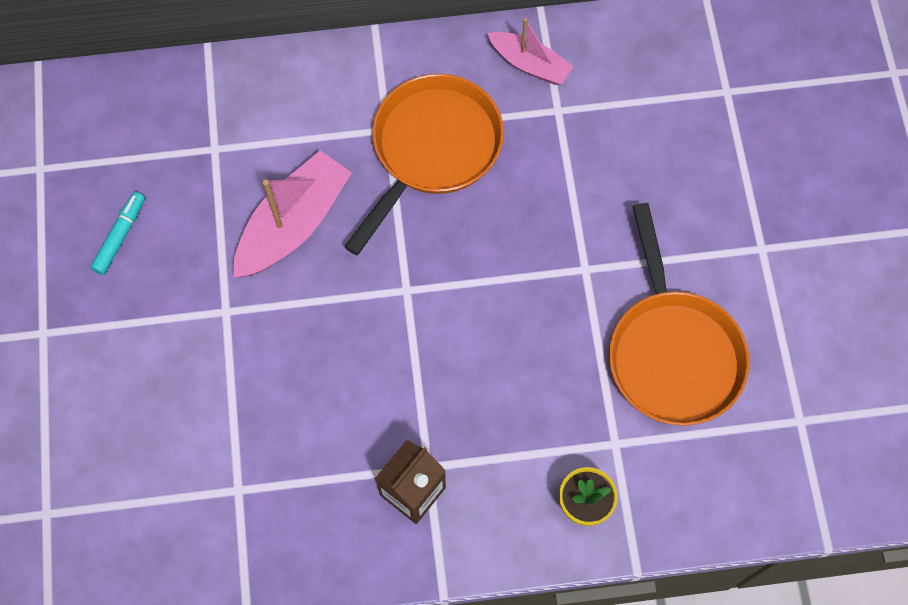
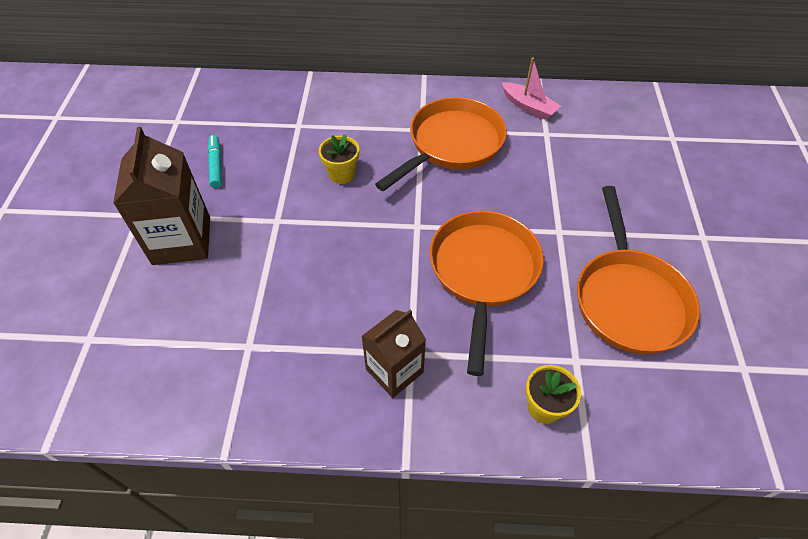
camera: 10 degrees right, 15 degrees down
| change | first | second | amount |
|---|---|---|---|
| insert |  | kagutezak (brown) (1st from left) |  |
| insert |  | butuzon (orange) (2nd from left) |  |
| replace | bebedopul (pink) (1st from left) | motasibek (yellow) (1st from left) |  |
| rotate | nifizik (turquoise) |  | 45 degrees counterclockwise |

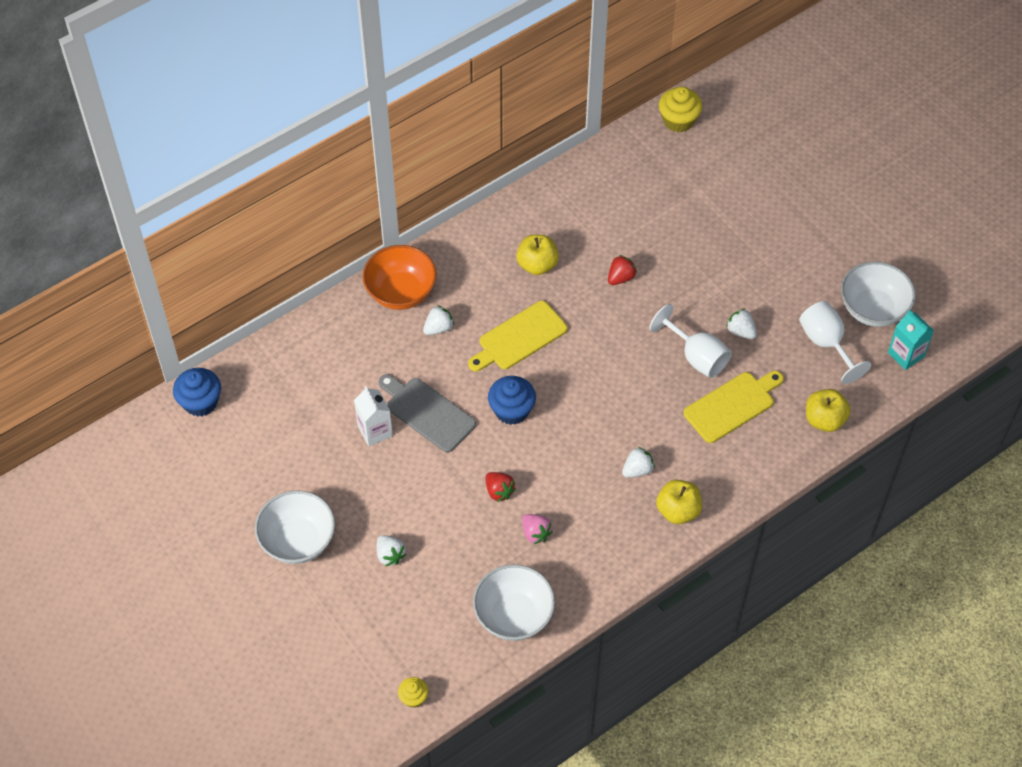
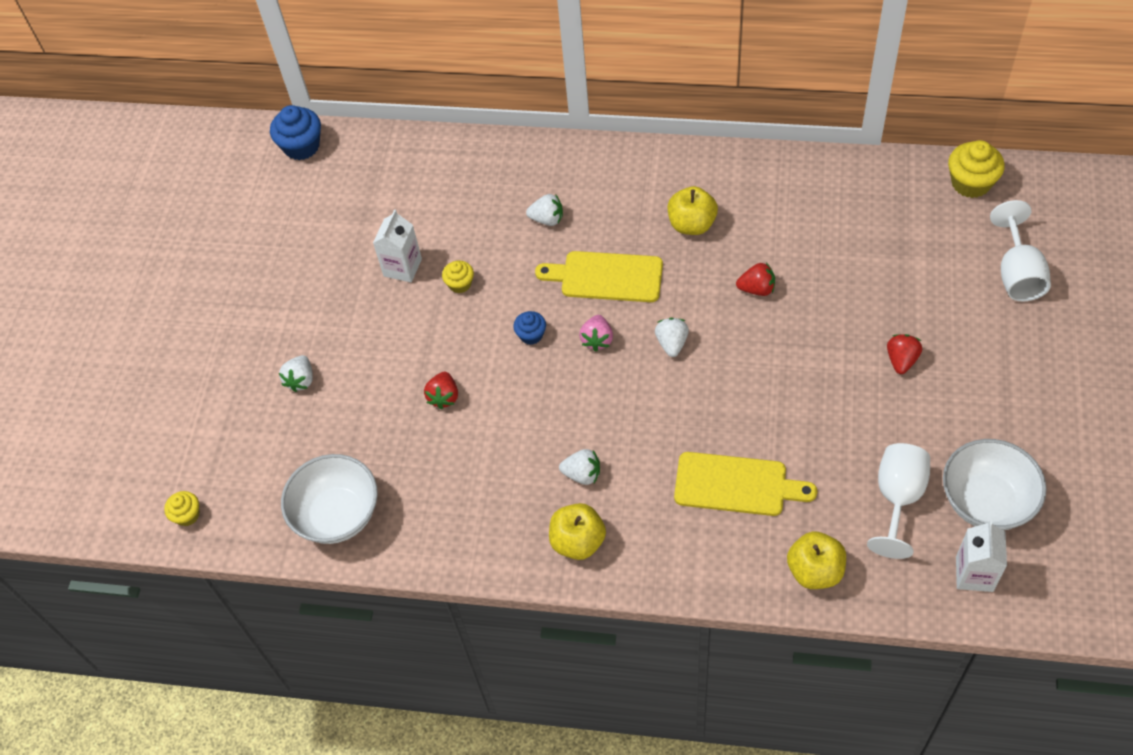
camera: 50 degrees right, 0 degrees up
| change | first | second | amount |
|---|---|---|---|
| delete | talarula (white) (1st from left) |  |  |
| delete | talarula (orange) |  |  |
| insert |  | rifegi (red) (3rd from left) |  |
| move | rifegi (pink) |  |  |
| move | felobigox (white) (1st from left in the first image) | felobigox (white) (2nd from left) |  |
| move | rifegi (white) (4th from left) |  |  |
| replace | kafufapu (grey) | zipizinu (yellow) (2nd from left) |  |
| recolor | kagutezak (turquoise) | kagutezak (white) (2nd from left) |  |
| resize | zipizinu (blue) (2nd from left) |  | x0.58 |

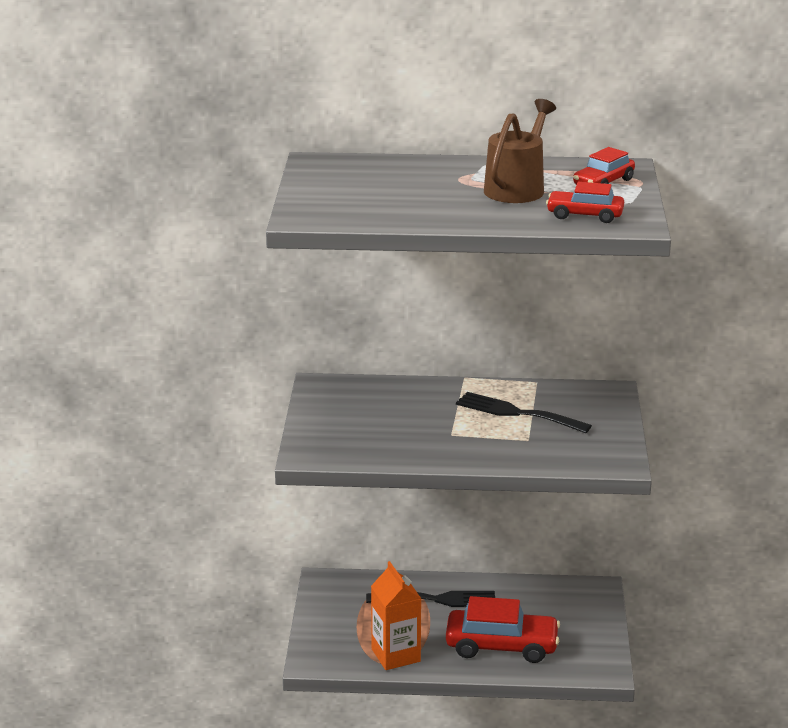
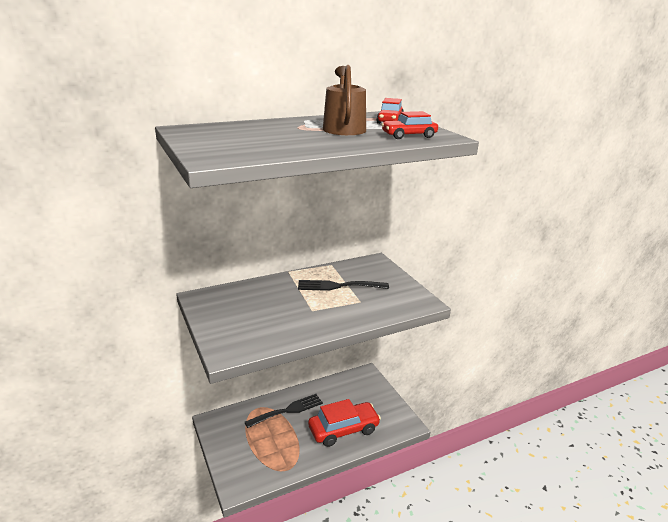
camera: 30 degrees left, 0 degrees up
| change | first | second | amount |
|---|---|---|---|
| delete | kagutezak (orange) |  |  |

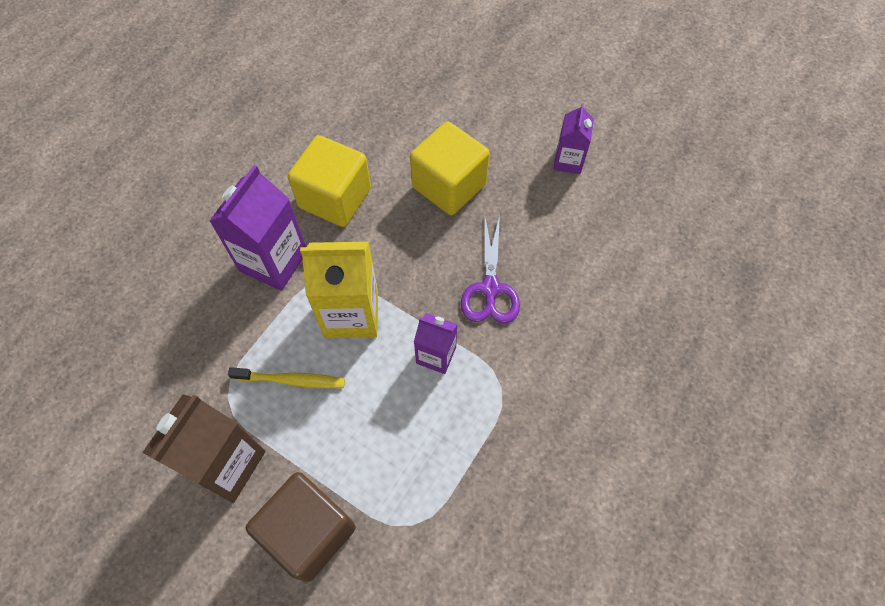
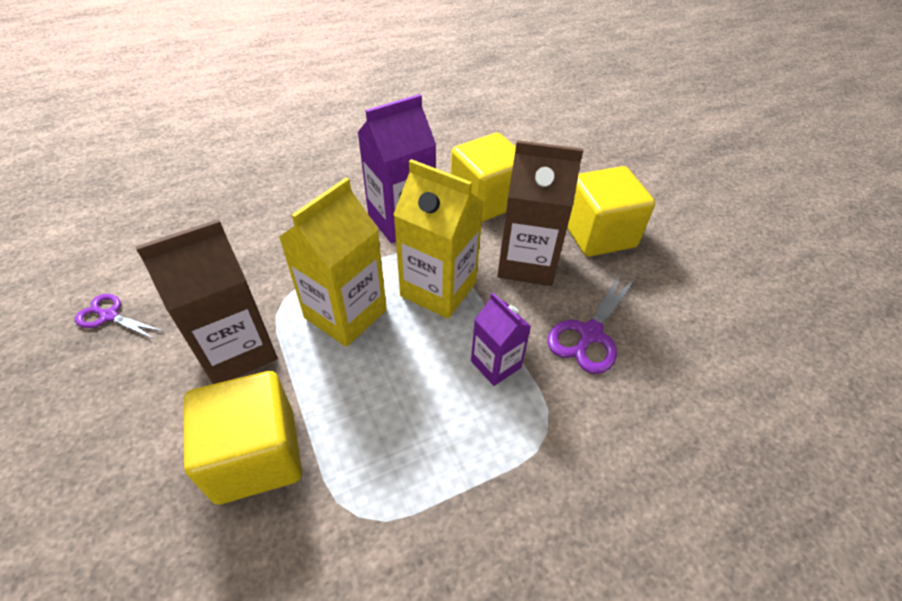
camera: 30 degrees right, 15 degrees down
| change | first | second | amount |
|---|---|---|---|
| delete | kagutezak (purple) (3rd from left) |  |  |
| insert |  | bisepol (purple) (1st from left) |  |
| insert |  | kagutezak (brown) (2nd from left) |  |
| replace | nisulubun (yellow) | kagutezak (yellow) (1st from left) |  |
| recolor | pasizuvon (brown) | pasizuvon (yellow) (1st from left) |  |

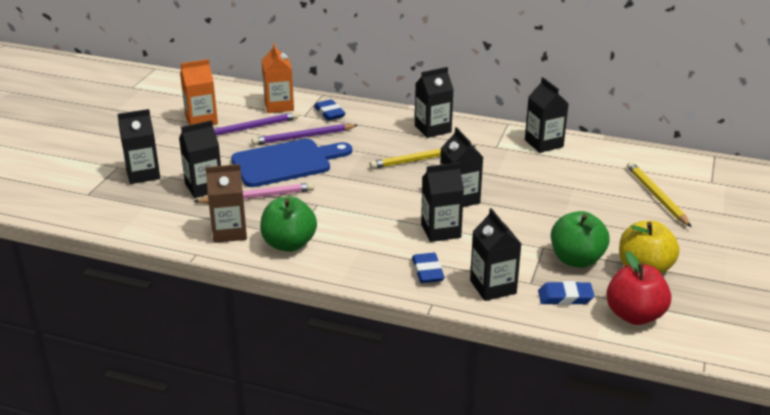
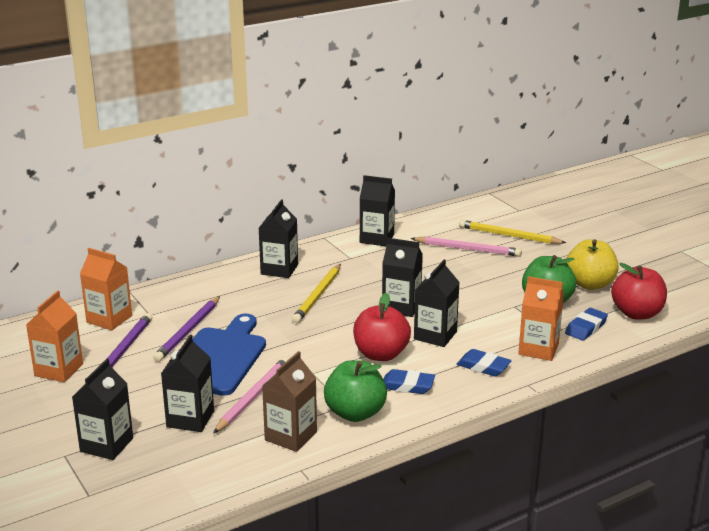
camera: 50 degrees left, 5 degrees down
| change | first | second | amount |
|---|---|---|---|
| insert |  | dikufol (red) (1st from left) |  |
| insert |  | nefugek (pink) (2nd from left) |  |
| move | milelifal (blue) (1st from left) |  |  |
| recolor | kagutezak (black) (6th from left) | kagutezak (orange) (3rd from left) |  |

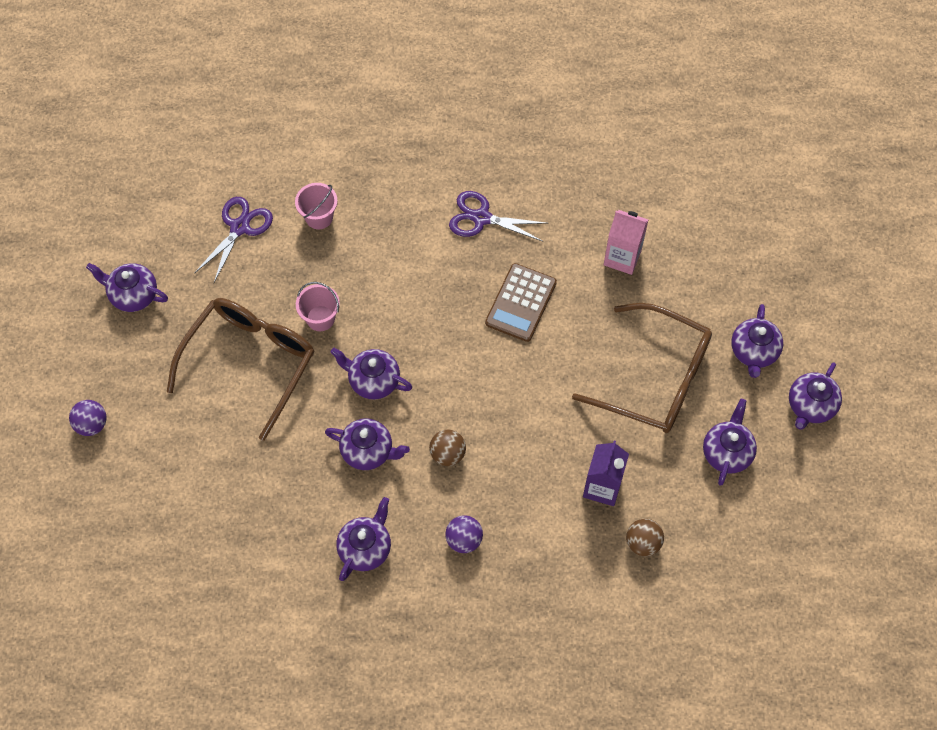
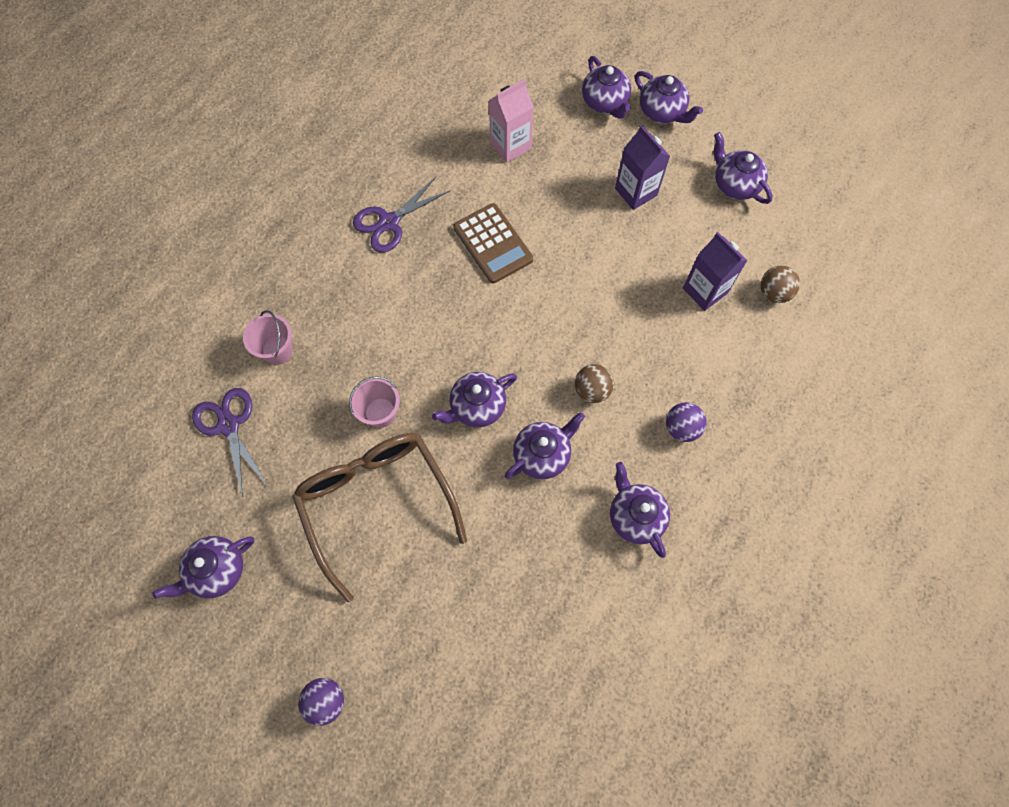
camera: 55 degrees left, 5 degrees up
| change | first | second | amount |
|---|---|---|---|
| move | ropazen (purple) (7th from left in the first image) | ropazen (purple) (4th from left) |  |
| replace | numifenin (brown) (2nd from left) | kagutezak (purple) (1st from left) |  |

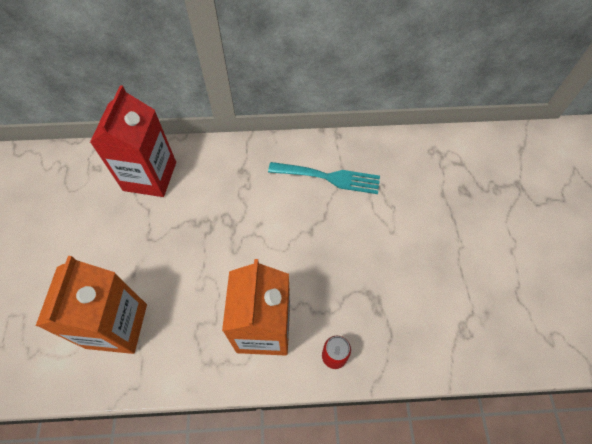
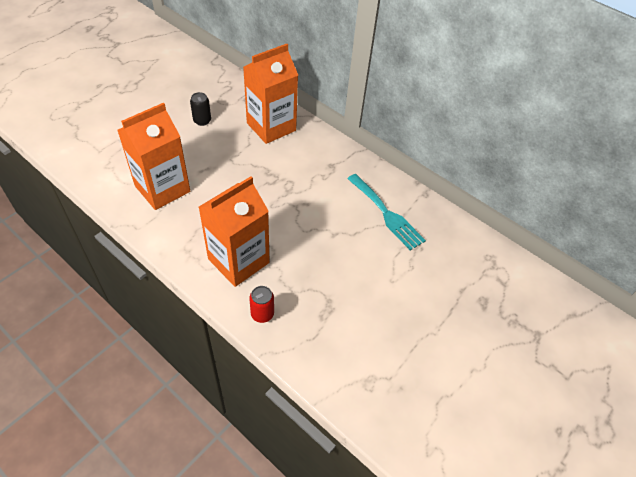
camera: 40 degrees right, 10 degrees down
| change | first | second | amount |
|---|---|---|---|
| insert |  | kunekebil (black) |  |
| recolor | kagutezak (red) | kagutezak (orange) (3rd from left) |  |

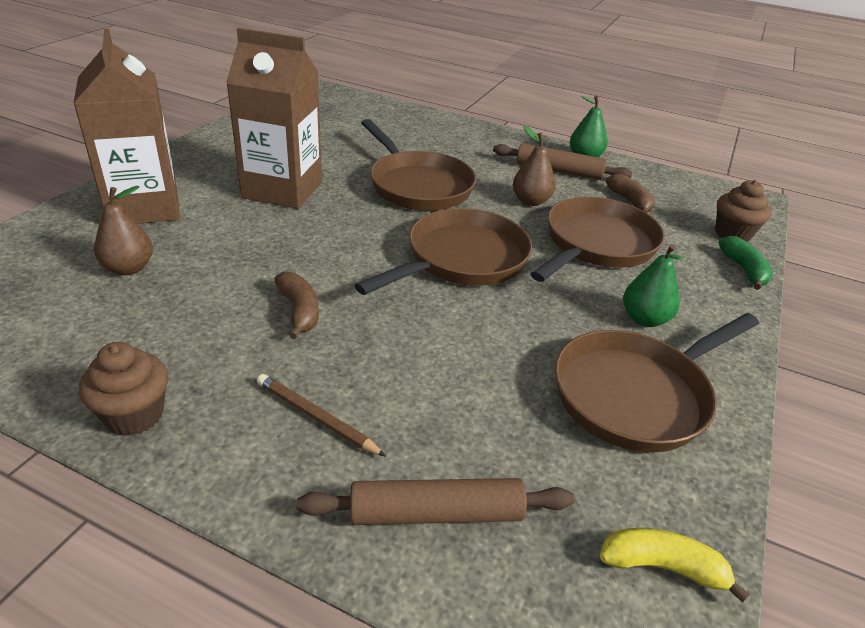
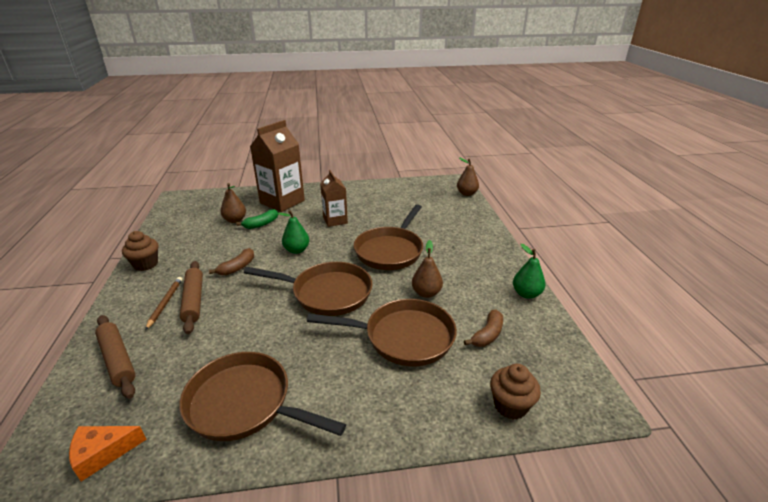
camera: 60 degrees right, 5 degrees down
| change | first | second | amount |
|---|---|---|---|
| insert |  | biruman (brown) (3rd from left) |  |
| move | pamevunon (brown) (2nd from left) |  |  |
| move | biruman (green) (2nd from left in the first image) | biruman (green) (1st from left) |  |
| move | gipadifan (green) |  |  |
| replace | gipadifan (yellow) | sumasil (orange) |  |
| resize | kagutezak (brown) (2nd from left) |  | x0.60 |

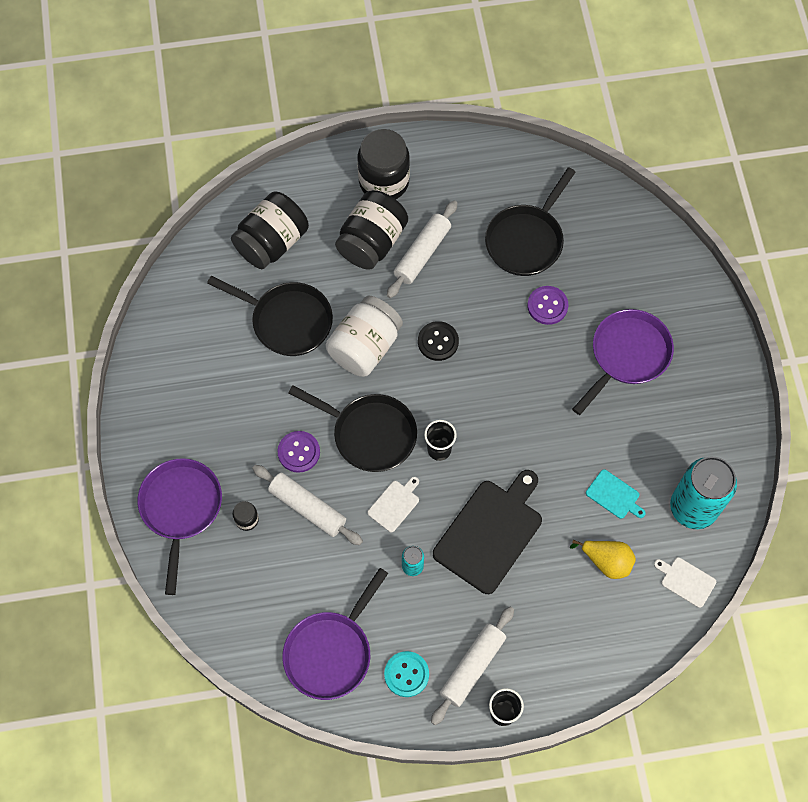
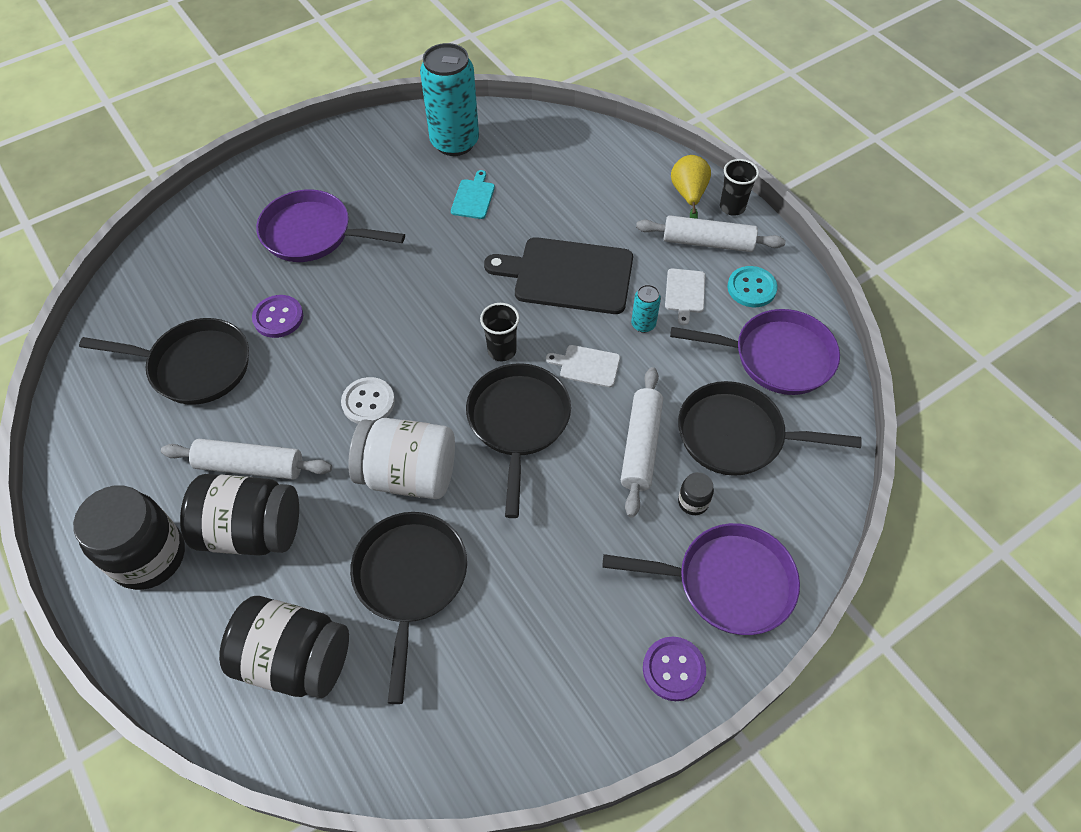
camera: 115 degrees left, 10 degrees down
| change | first | second | amount |
|---|---|---|---|
| insert |  | butuzon (black) (4th from left) |  |
| move | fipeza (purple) (1st from left in the first image) | fipeza (purple) (2nd from left) |  |
| move | biruman (yellow) |  |  |
| move | kafufapu (white) (2nd from left) |  |  |
| recolor | fipeza (black) | fipeza (white) |  |
| rotate | butuzon (purple) (1st from left in the first image) | butuzon (purple) (2nd from left) | 150 degrees counterclockwise |

